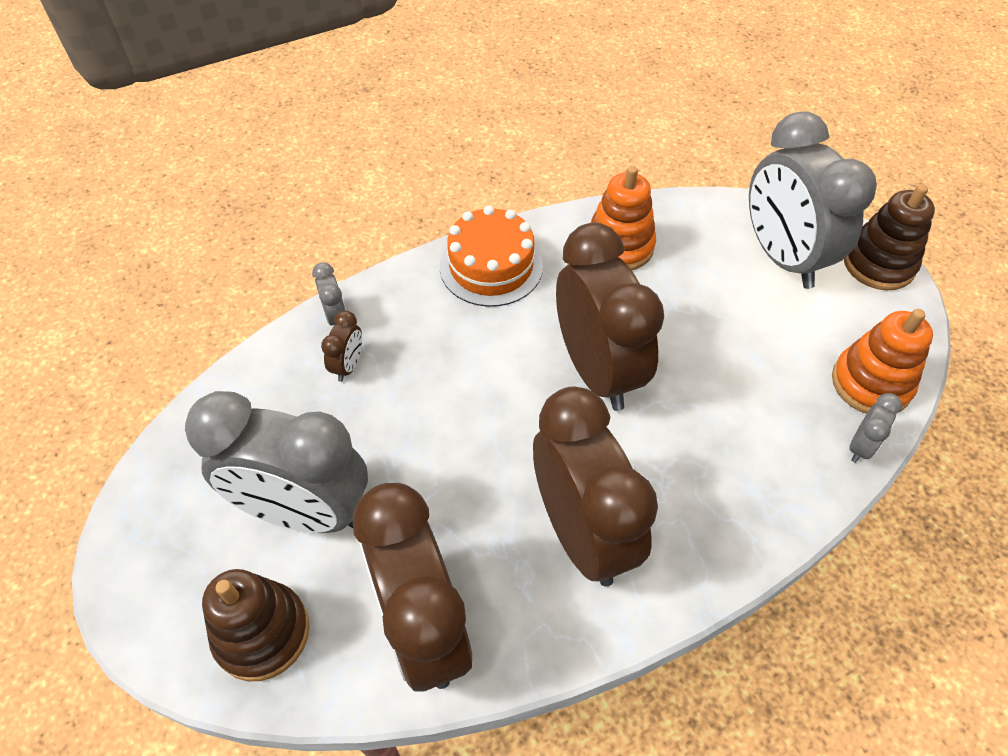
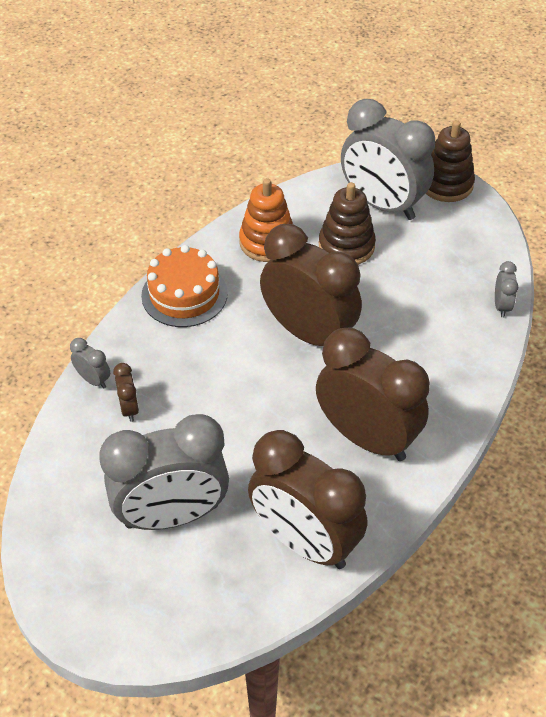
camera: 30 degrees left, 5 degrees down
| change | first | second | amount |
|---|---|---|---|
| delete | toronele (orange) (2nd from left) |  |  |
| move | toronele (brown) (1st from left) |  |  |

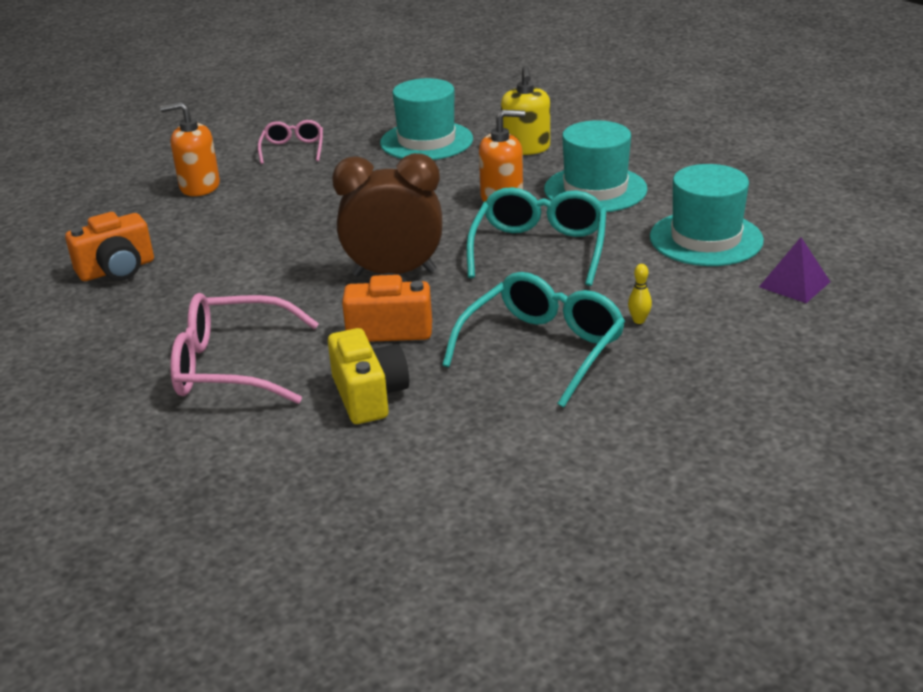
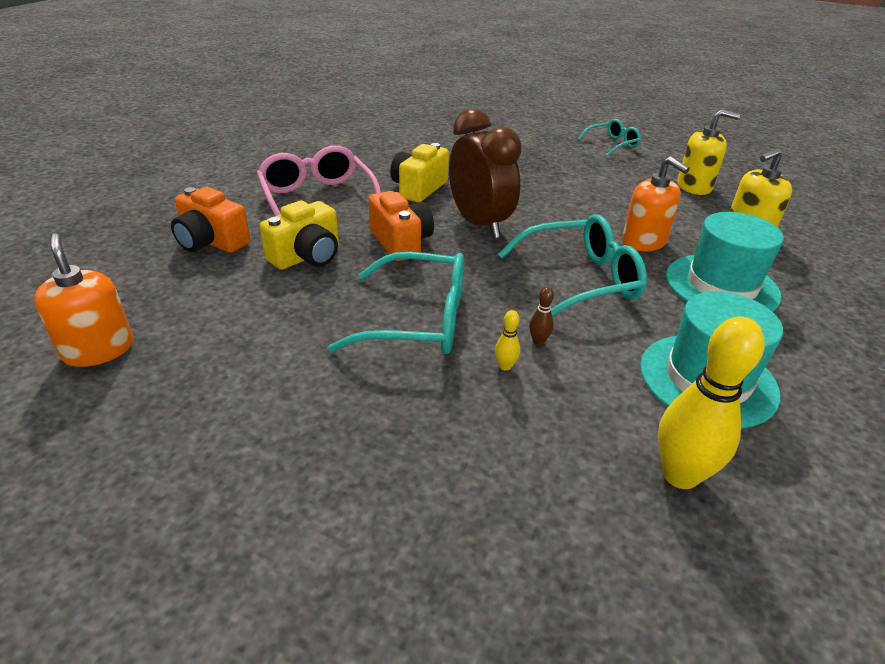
camera: 60 degrees right, 5 degrees up
| change | first | second | amount |
|---|---|---|---|
| insert |  | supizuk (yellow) (2nd from left) |  |
| insert |  | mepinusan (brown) |  |
| move | supizuk (orange) (1st from left) |  |  |
| move | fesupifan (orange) (1st from left) |  |  |
| replace | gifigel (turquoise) (1st from left) | fesupifan (yellow) (1st from left) |  |
| replace | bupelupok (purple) | mepinusan (yellow) (2nd from left) |  |
| recolor | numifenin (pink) (2nd from left) | numifenin (turquoise) (3rd from left) |  |

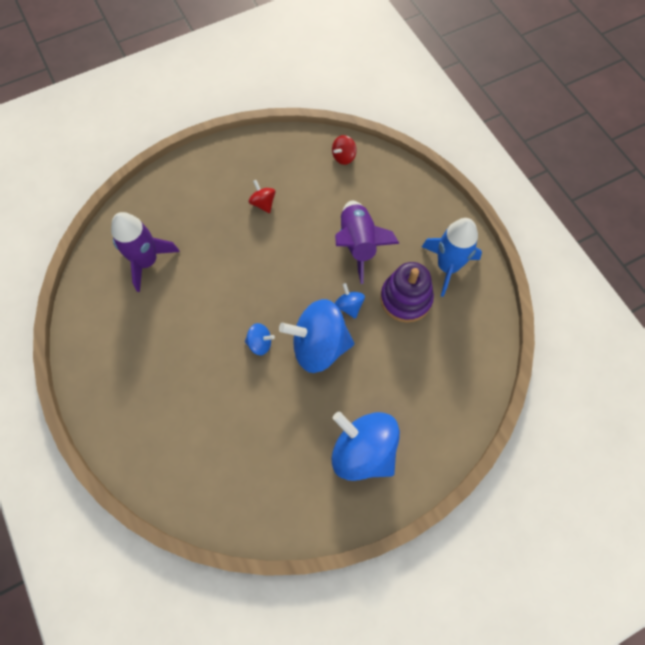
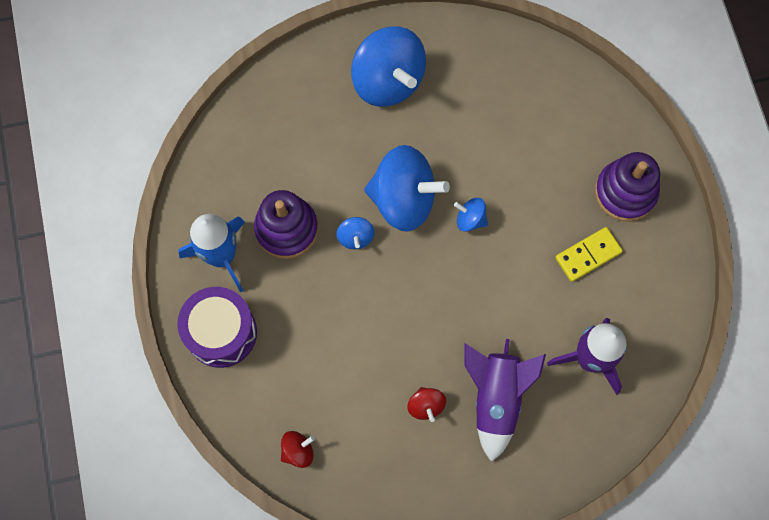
camera: 165 degrees left, 5 degrees up
| change | first | second | amount |
|---|---|---|---|
| insert |  | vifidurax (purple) |  |
| insert |  | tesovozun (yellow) |  |
| insert |  | toronele (purple) (2nd from left) |  |
| move | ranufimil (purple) (2nd from left in the first image) | ranufimil (purple) (1st from left) |  |

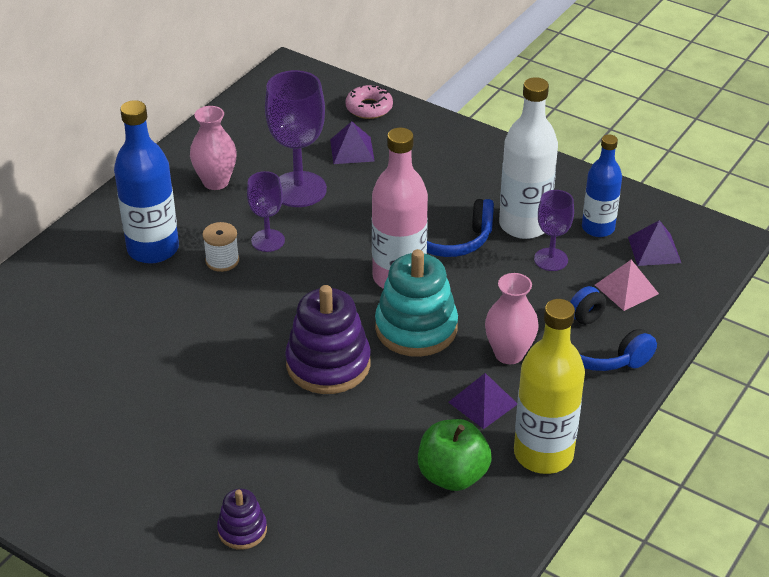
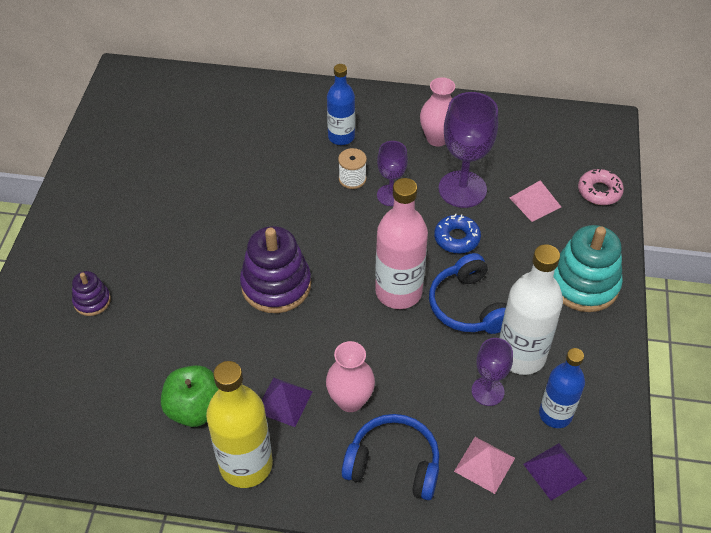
camera: 65 degrees right, 10 degrees up
| change | first | second | amount |
|---|---|---|---|
| insert |  | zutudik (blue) |  |
| move | toronele (turquoise) |  |  |
| recolor | bupelupok (purple) (1st from left) | bupelupok (pink) (2nd from left) |  |
| rotate | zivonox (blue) (2nd from left in the first image) | zivonox (blue) (1st from left) | 75 degrees clockwise |
| resize | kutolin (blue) (1st from left) |  | x0.65 |

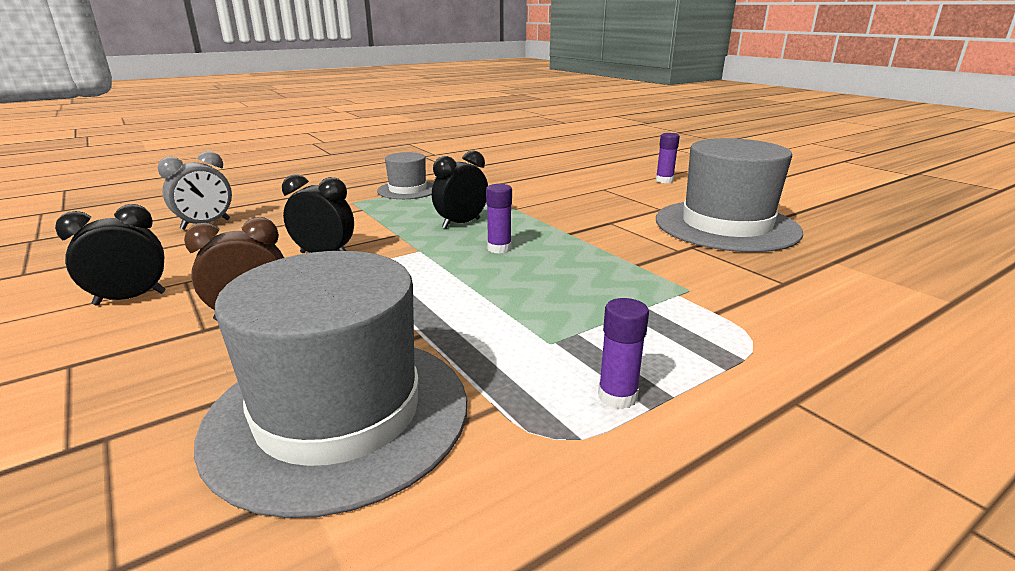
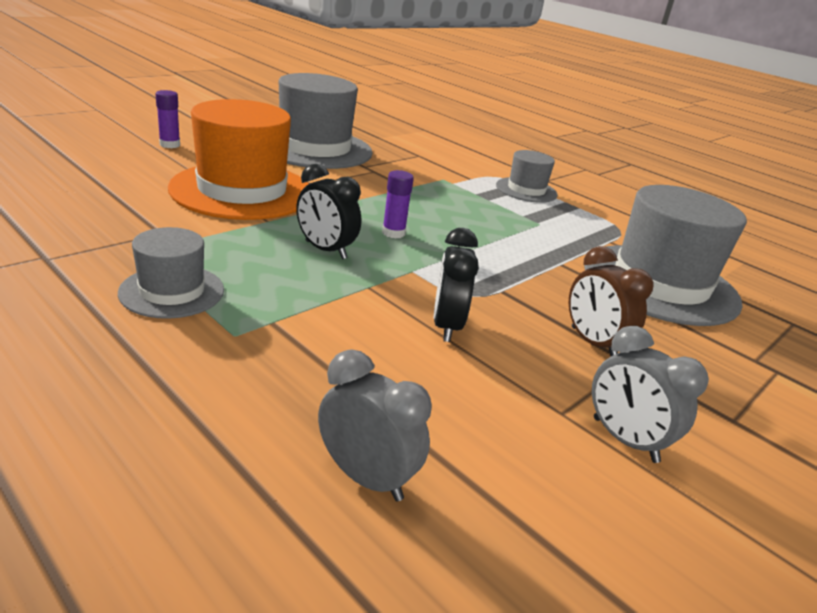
camera: 105 degrees left, 5 degrees up
| change | first | second | amount |
|---|---|---|---|
| delete | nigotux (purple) (2nd from left) |  |  |
| insert |  | gifigel (orange) |  |
| insert |  | gifigel (grey) (3rd from left) |  |
| recolor | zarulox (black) (1st from left) | zarulox (grey) (2nd from left) |  |

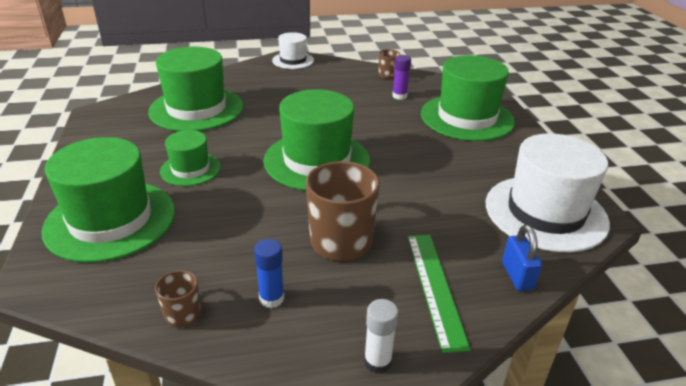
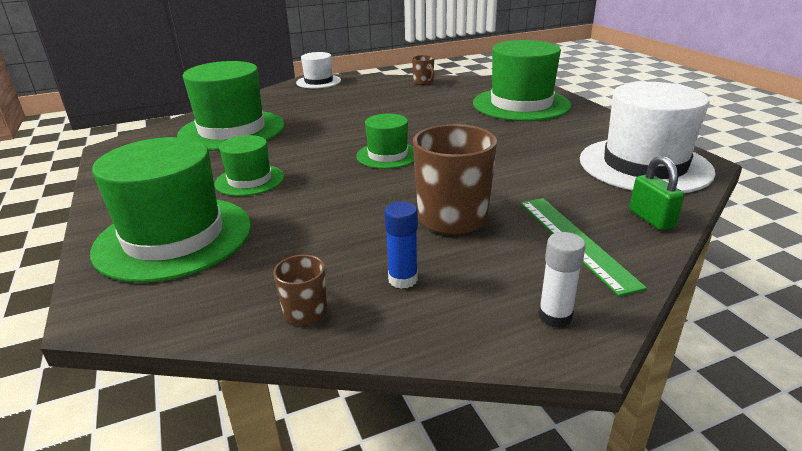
camera: 10 degrees left, 5 degrees down
| change | first | second | amount |
|---|---|---|---|
| delete | nigotux (purple) |  |  |
| recolor | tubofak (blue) | tubofak (green) |  |
| resize | gifigel (green) (4th from left) |  | x0.54 |

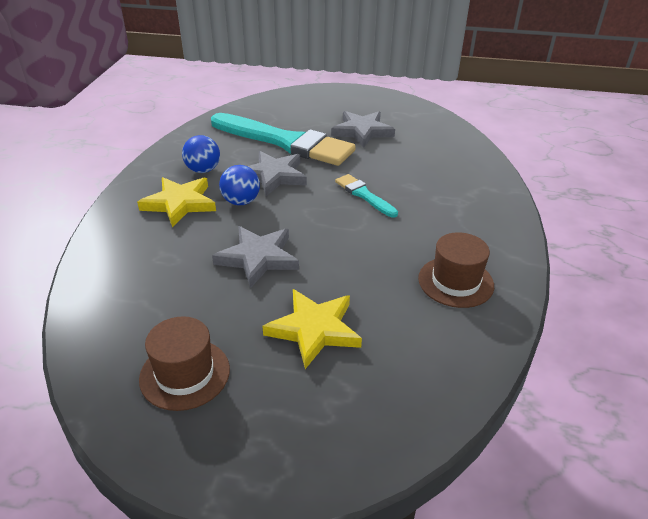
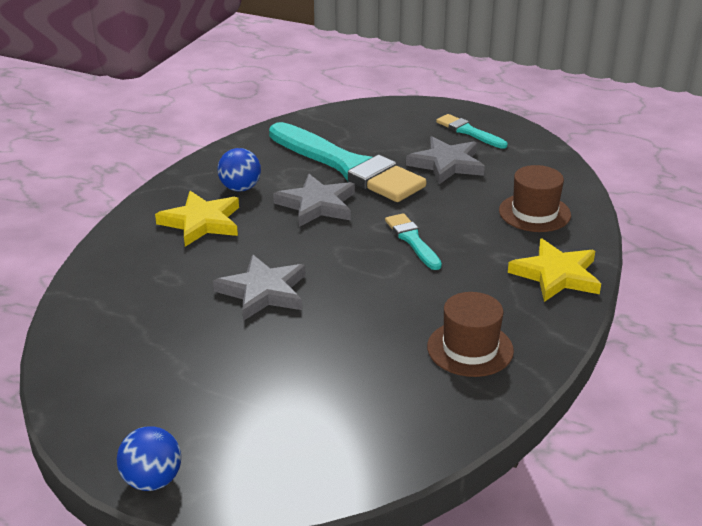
camera: 15 degrees right, 5 degrees down
| change | first | second | amount |
|---|---|---|---|
| insert |  | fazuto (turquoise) (3rd from left) |  |
| move | gifigel (brown) (1st from left in the first image) | gifigel (brown) (2nd from left) |  |
| move | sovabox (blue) (2nd from left in the first image) | sovabox (blue) (1st from left) |  |
| move | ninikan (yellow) (2nd from left) |  |  |

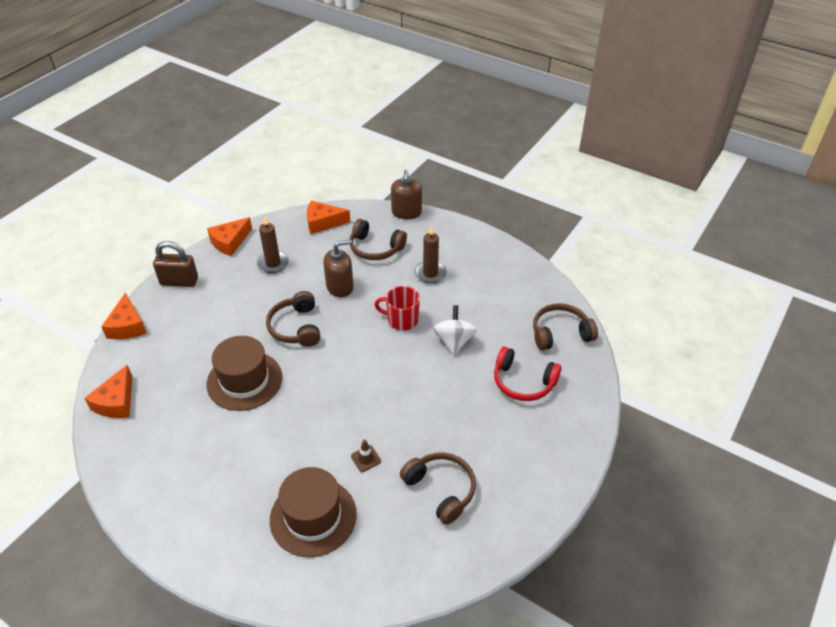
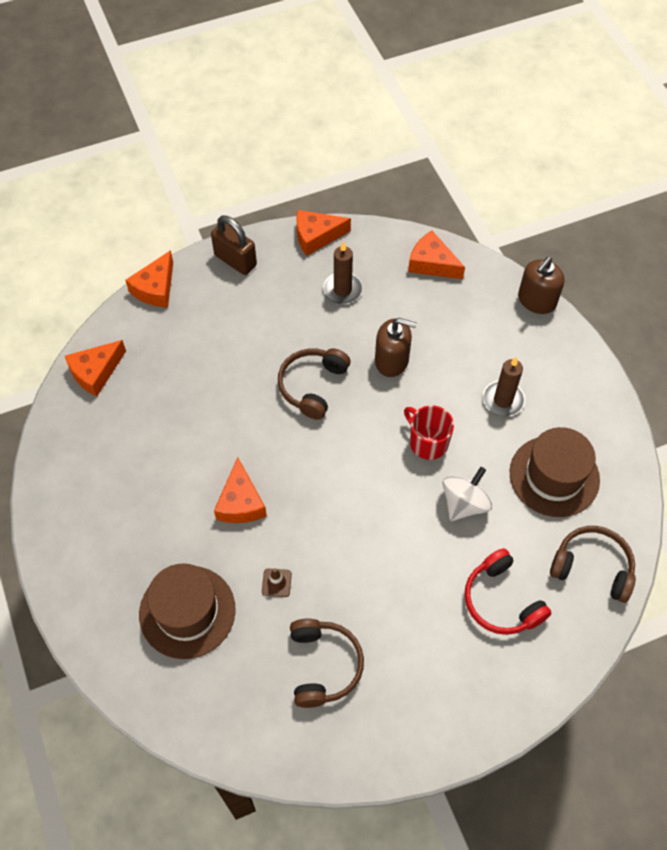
camera: 35 degrees right, 15 degrees up
| change | first | second | amount |
|---|---|---|---|
| delete | zivonox (brown) (2nd from left) |  |  |
| insert |  | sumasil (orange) (3rd from left) |  |
| move | gifigel (brown) (1st from left in the first image) | gifigel (brown) (2nd from left) |  |

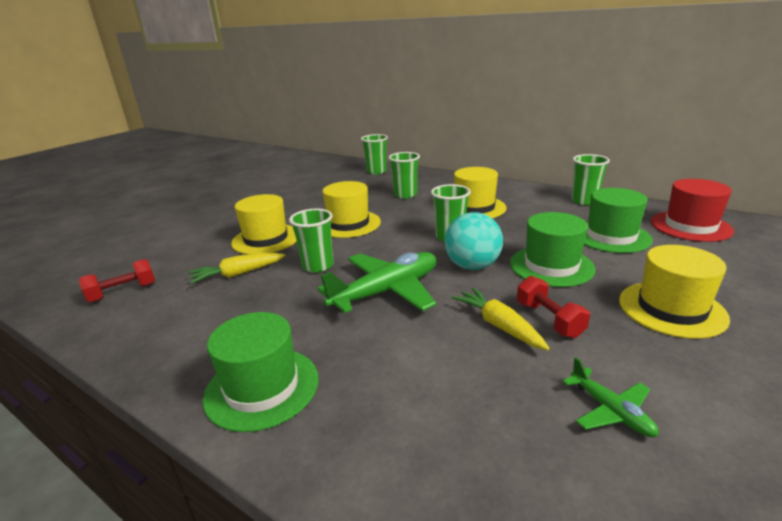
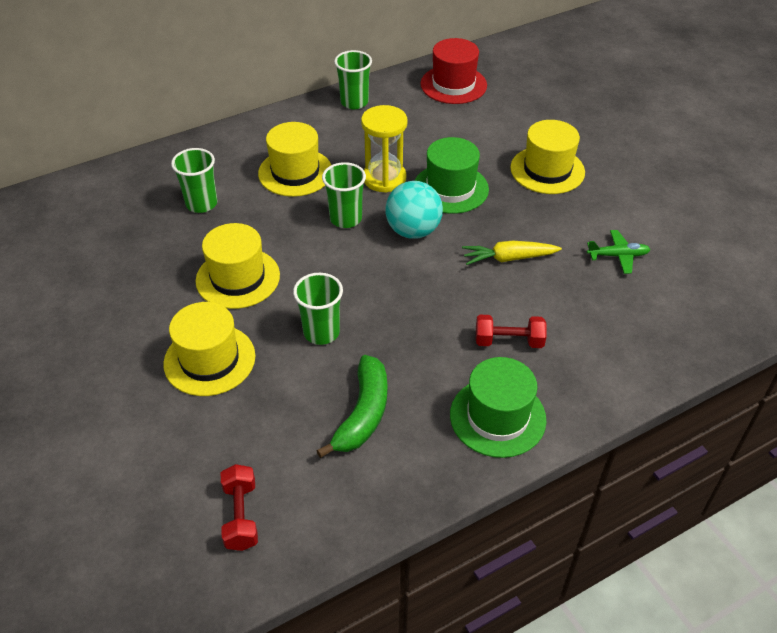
camera: 65 degrees left, 20 degrees up
| change | first | second | amount |
|---|---|---|---|
| delete | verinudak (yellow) (1st from left) |  |  |
| delete | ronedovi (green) (1st from left) |  |  |
| delete | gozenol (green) (2nd from left) |  |  |
| delete | gifigel (green) (3rd from left) |  |  |
| insert |  | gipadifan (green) |  |
| insert |  | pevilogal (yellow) |  |
| move | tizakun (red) (2nd from left) |  |  |

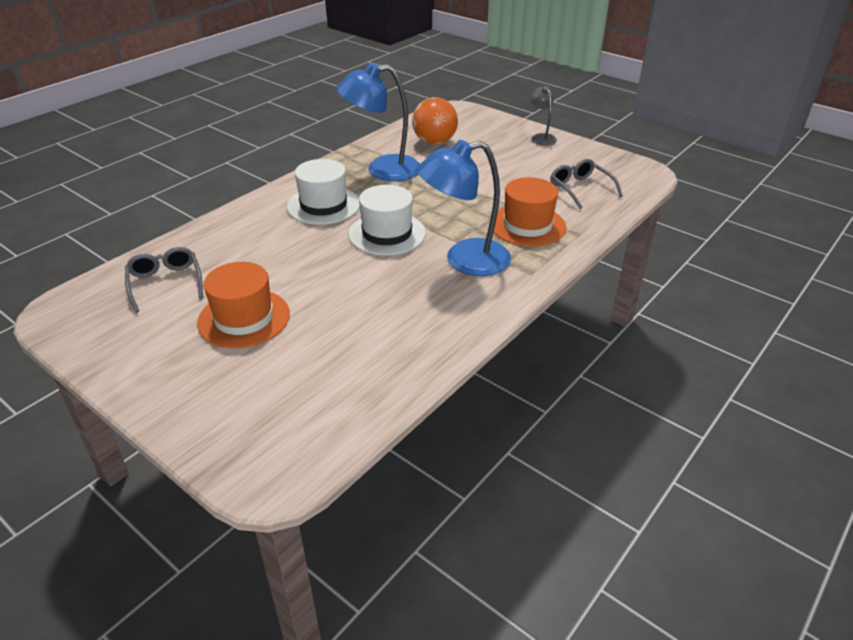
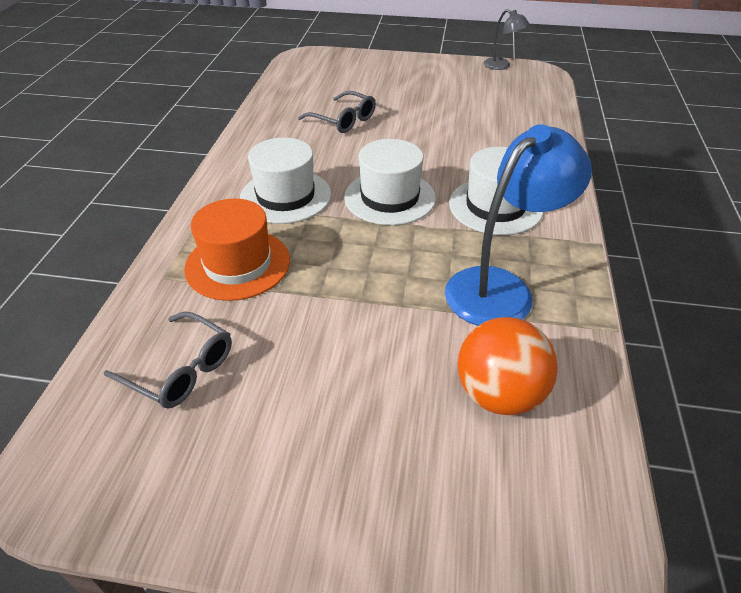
camera: 150 degrees right, 5 degrees up
| change | first | second | amount |
|---|---|---|---|
| delete | gifigel (orange) (1st from left) |  |  |
| move | numifenin (grey) (1st from left in the first image) | numifenin (grey) (2nd from left) |  |
| move | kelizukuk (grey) |  |  |
| replace | kelizukuk (blue) (2nd from left) | gifigel (white) (1st from left) |  |

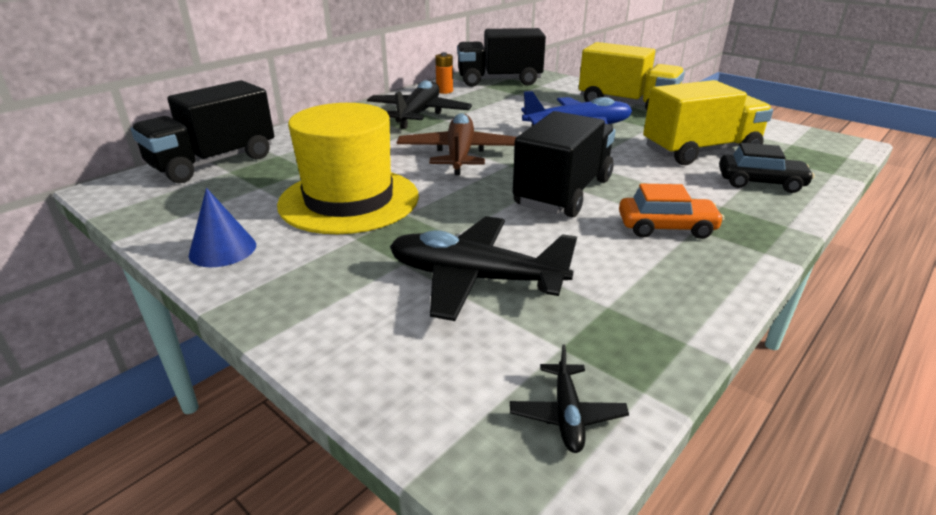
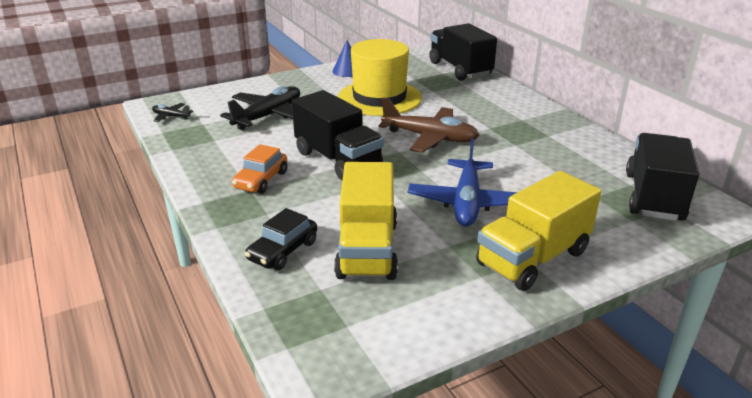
camera: 110 degrees right, 0 degrees up
| change | first | second | amount |
|---|---|---|---|
| delete | ronedovi (black) (1st from left) |  |  |
| delete | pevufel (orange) |  |  |

